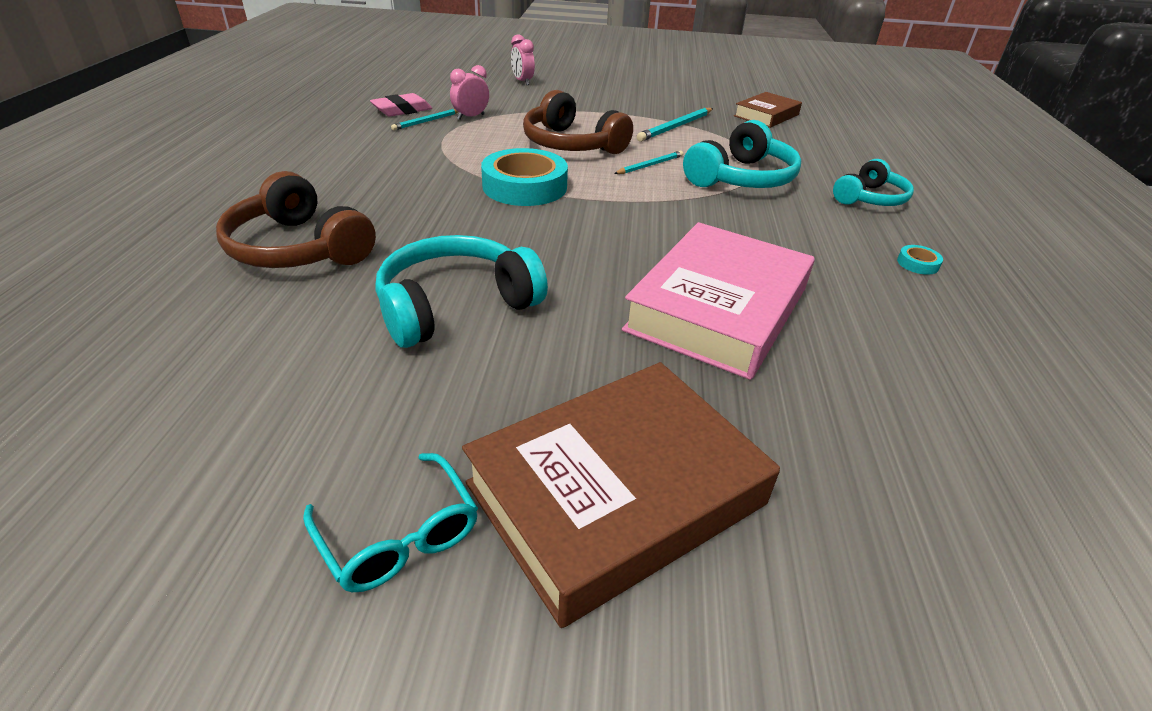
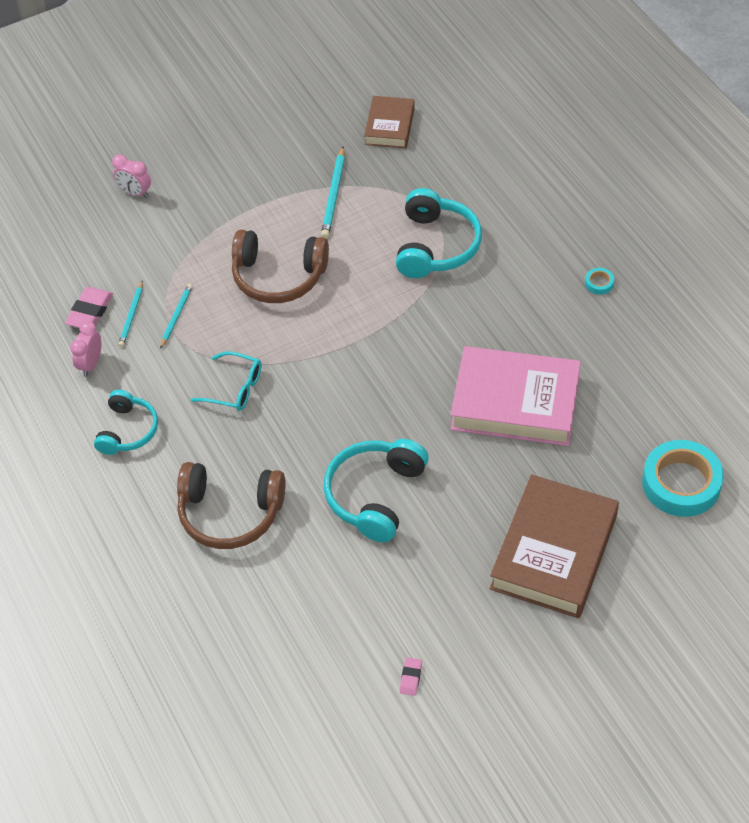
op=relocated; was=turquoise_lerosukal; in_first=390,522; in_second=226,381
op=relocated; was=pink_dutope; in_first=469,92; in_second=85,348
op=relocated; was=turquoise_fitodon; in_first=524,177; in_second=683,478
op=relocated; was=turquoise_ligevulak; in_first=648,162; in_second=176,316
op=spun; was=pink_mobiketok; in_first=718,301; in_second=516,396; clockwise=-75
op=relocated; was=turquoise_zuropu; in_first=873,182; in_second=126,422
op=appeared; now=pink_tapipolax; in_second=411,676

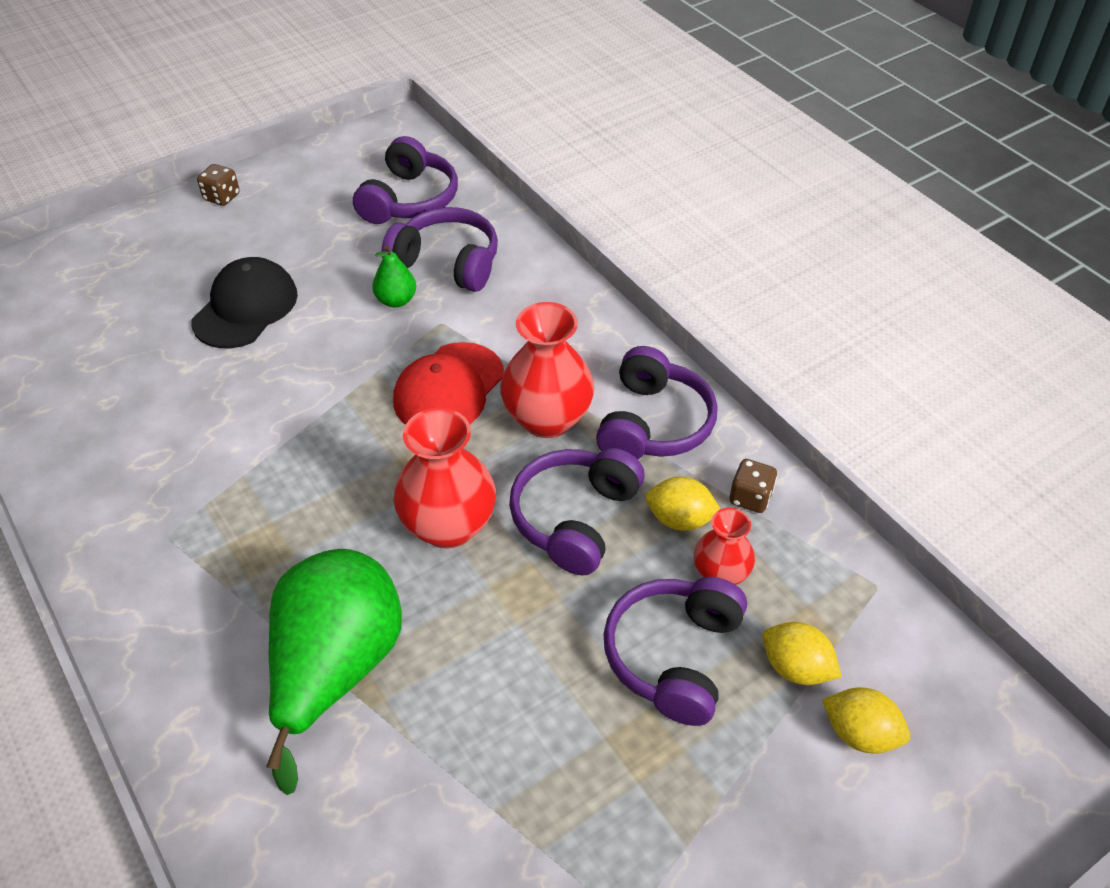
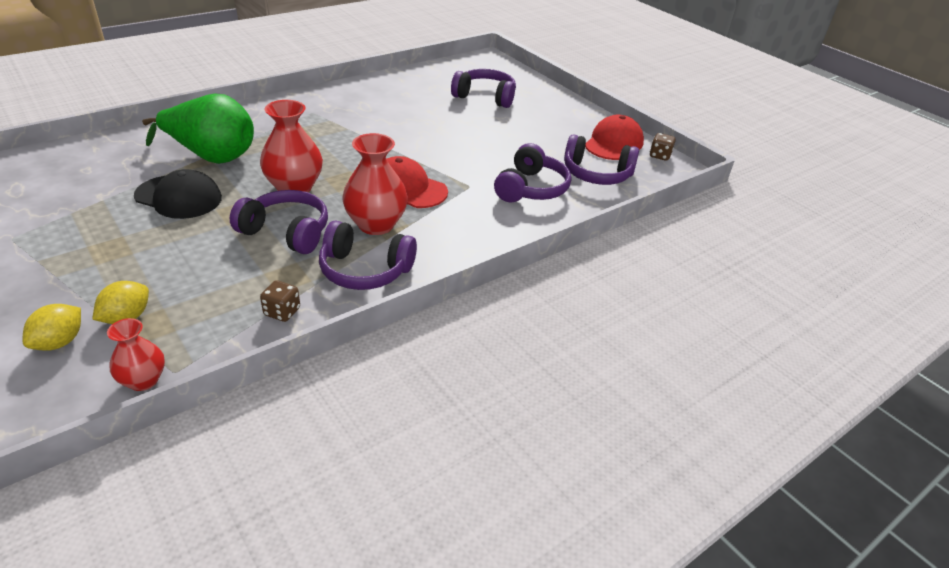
op=relocated; was=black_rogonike; in_first=244,302; in_second=178,194
op=relocated; was=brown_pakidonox; in_first=218,185; in_second=663,147
op=missing; was=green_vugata; in_first=394,276
op=relocated; was=purple_zuropu; in_first=675,651; in_second=483,88
op=missing; was=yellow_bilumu; in_first=682,504
op=relocated; was=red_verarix; in_first=724,546; in_second=136,354
op=appeared; now=red_rogonike; in_second=614,137

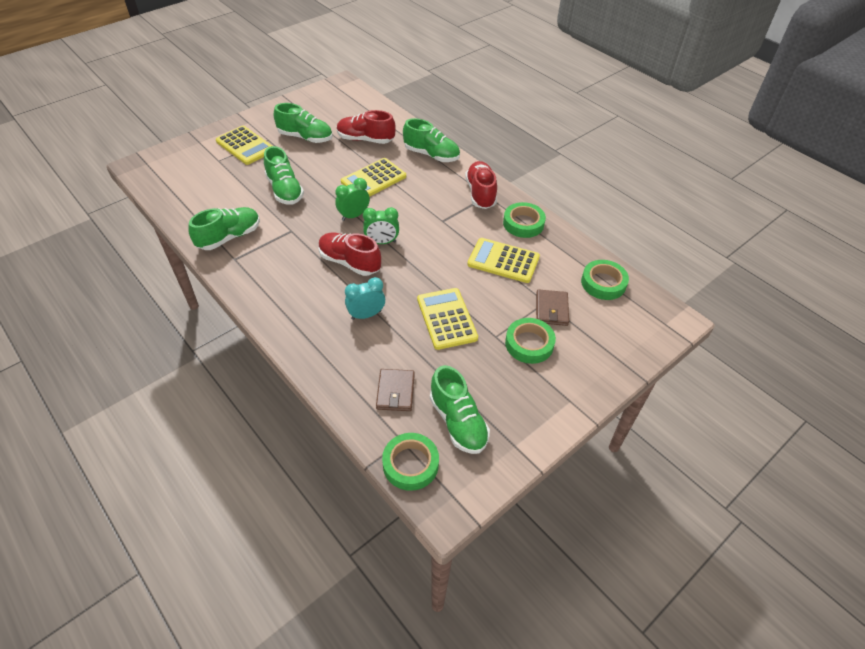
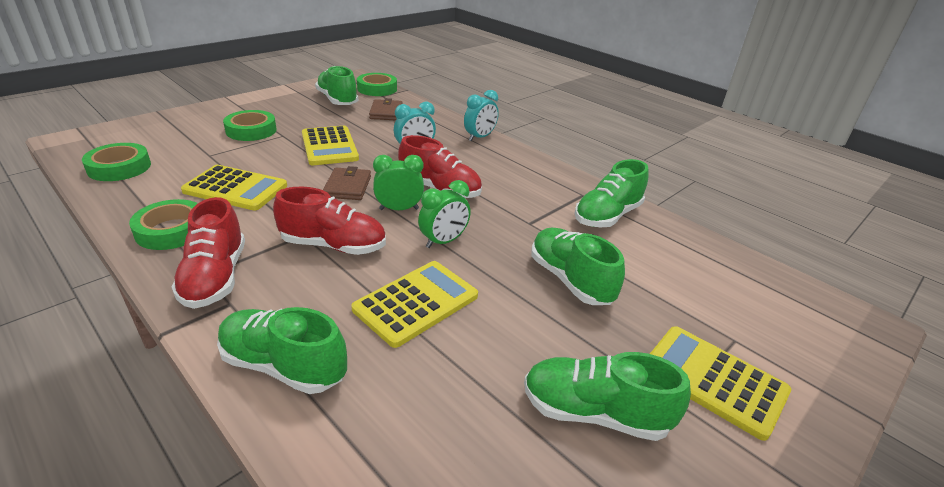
op=relocated; was=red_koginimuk; in_first=366,127; in_second=329,221
op=relocated; was=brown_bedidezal; in_first=552,307; in_second=347,183
op=appeared; now=turquoise_dutope; in_second=481,115

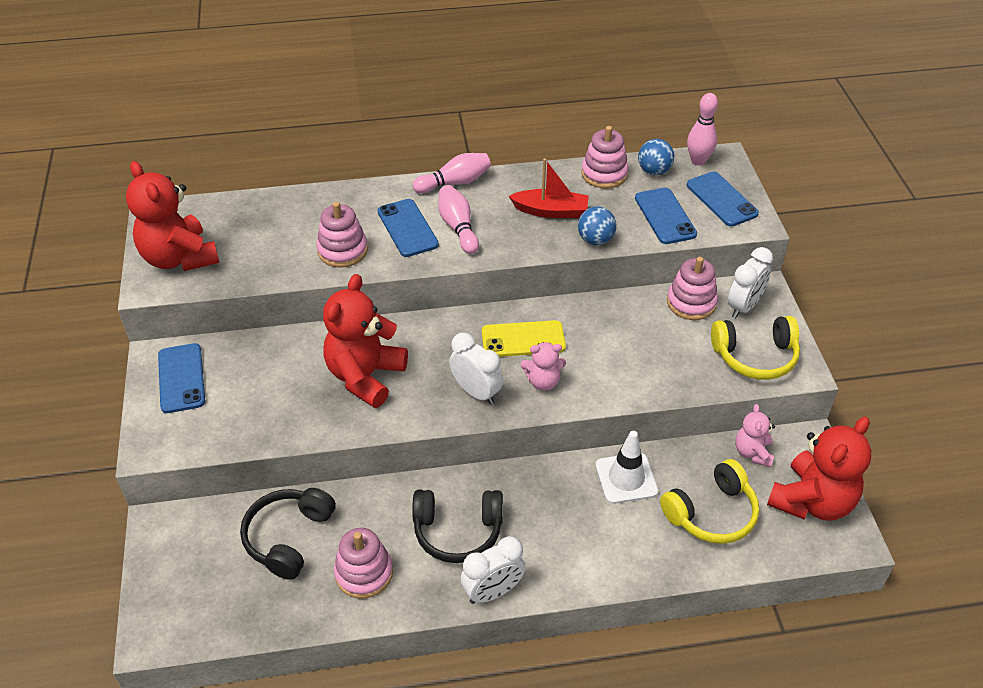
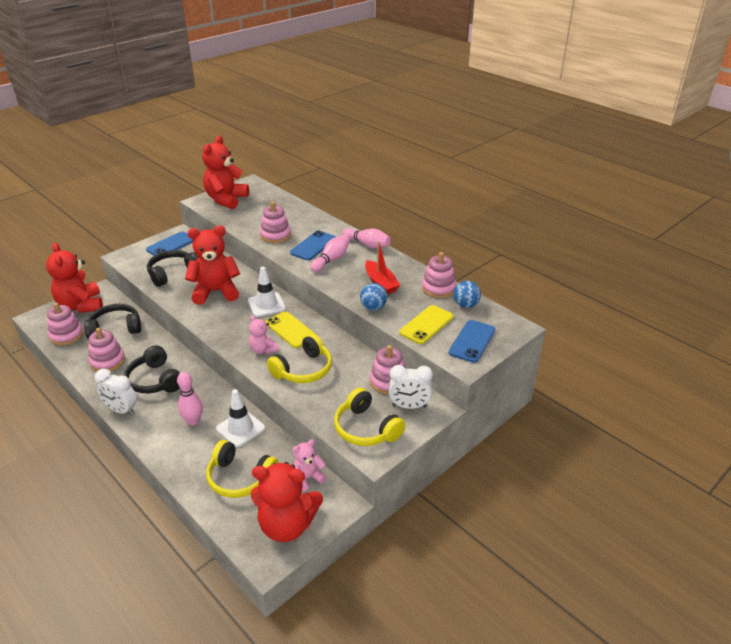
op=missing; was=white_dutope; in_first=476,369
op=colour; was=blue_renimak; now=yellow_renimak; in_first=666,215; in_second=427,324
op=relocated; was=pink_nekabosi; in_first=702,129; in_second=190,399
op=appeared; now=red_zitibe; in_second=74,278
op=appeared; now=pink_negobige; in_second=65,324
op=appeared; now=black_zuropu; in_second=172,268
op=appeared; now=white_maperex; in_second=267,292
op=appeared; now=yellow_zuropu; in_second=299,358

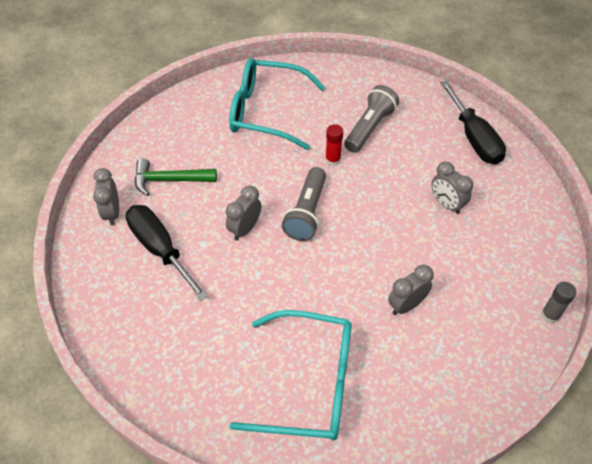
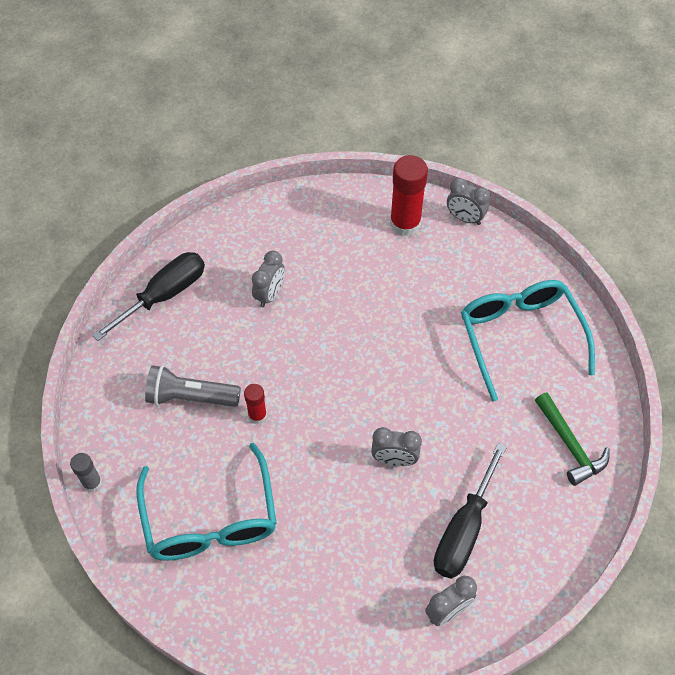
op=relocated; was=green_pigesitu; in_first=176,177; in_second=572,439
op=missing; was=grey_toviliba; in_first=304,204
op=relocated; was=grey_dutope; in_first=411,290; in_second=468,201
op=relocated; was=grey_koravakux; in_first=558,303; in_second=86,472
op=appeared; now=red_koravakux; in_second=409,195

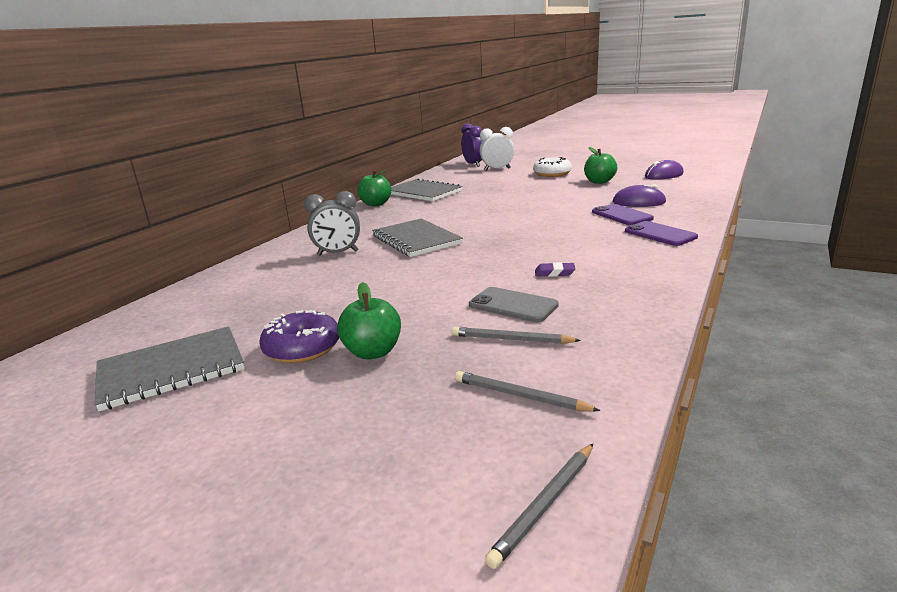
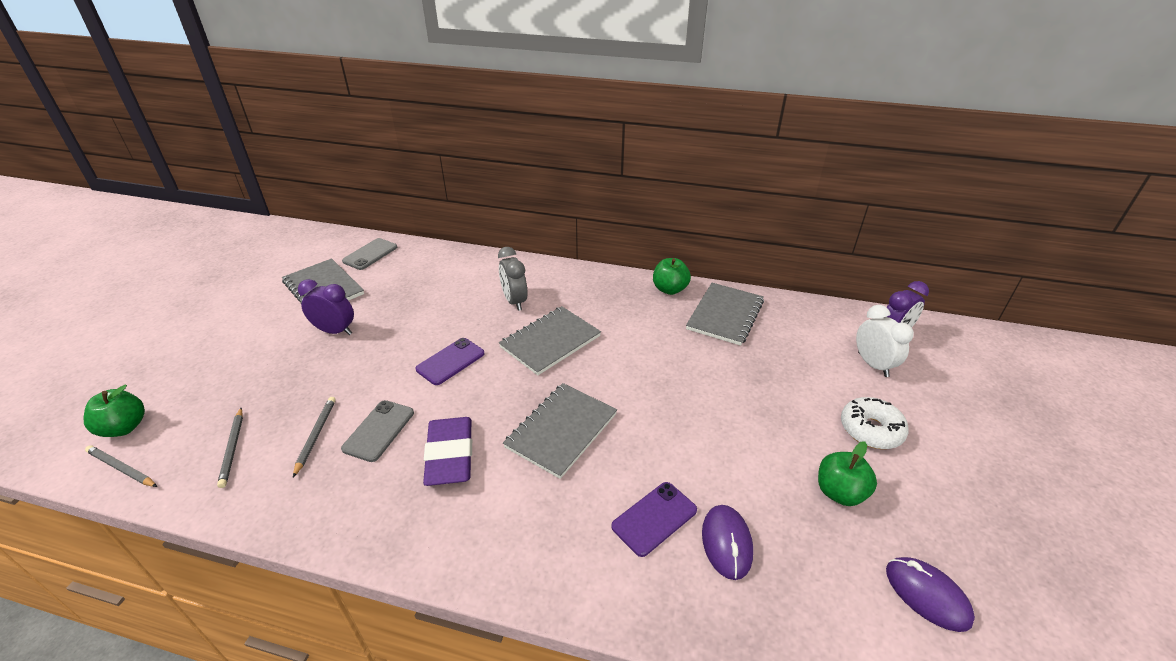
op=exchanged; was=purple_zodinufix; now=purple_dutope; in_first=299,336; in_second=326,307
op=relocated; was=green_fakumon; in_first=369,320; in_second=114,411
op=spun; was=grey_ligevulak; in_first=528,391; in_second=230,448; clockwise=150
op=size; was=purple_tapipolax; in_first=555,269; in_second=447,451; ratio=2.32
op=relocated; was=purple_renimak; in_first=661,233; in_second=450,361
op=appeared; now=grey_renimak; in_second=369,254
op=appeared; now=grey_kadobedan; in_second=560,431

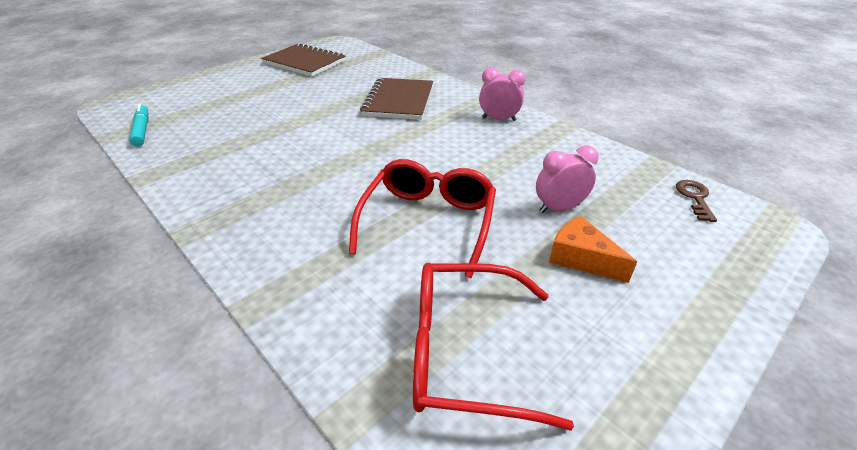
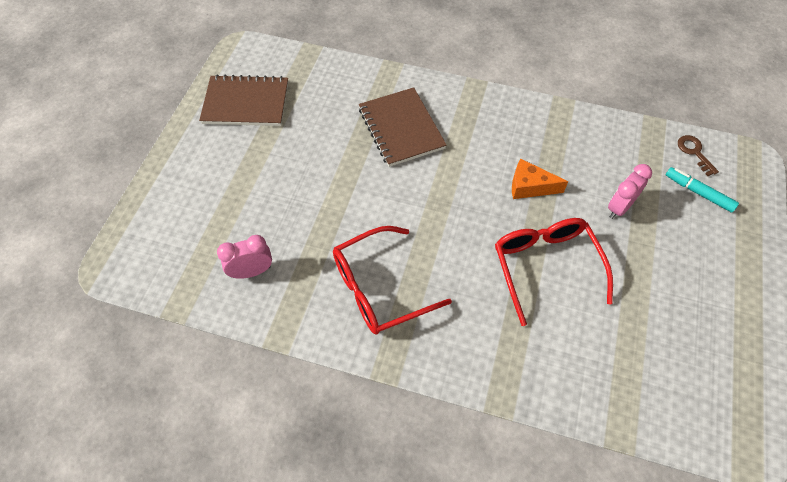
op=relocated; was=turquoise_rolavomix; in_first=139,125; in_second=702,190
op=relocated; was=red_lerosukal; in_first=493,346; in_second=392,280
op=relocated; was=pink_dutope; in_first=502,94; in_second=244,257
op=relocated; was=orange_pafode; in_first=593,249; in_second=540,179

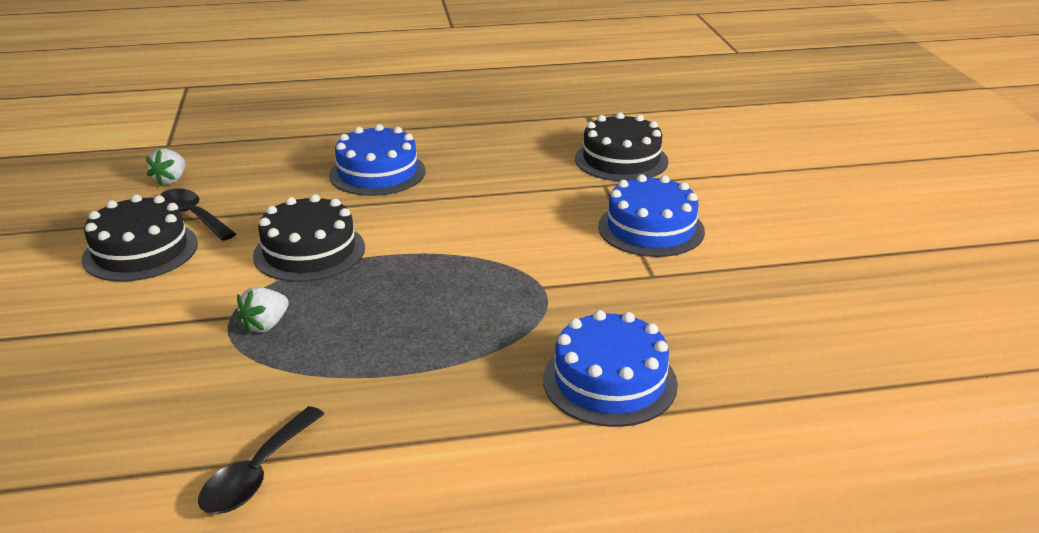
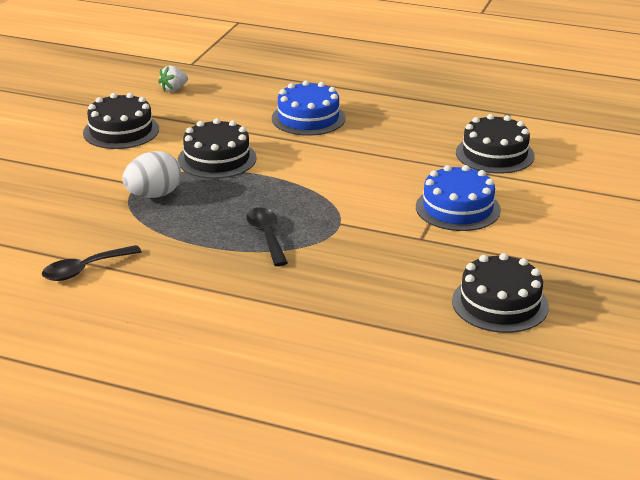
op=relocated; was=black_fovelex; in_first=198,214; in_second=267,237
op=exchanged; was=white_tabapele; now=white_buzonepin; in_first=262,310; in_second=152,174
op=missing; was=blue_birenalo; in_first=610,368
op=appeared; now=black_birenalo; in_second=500,293

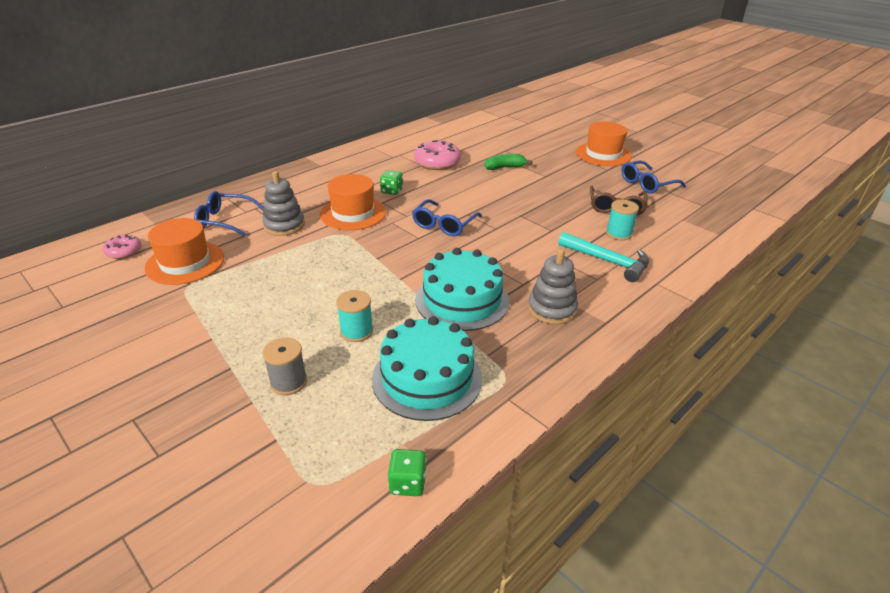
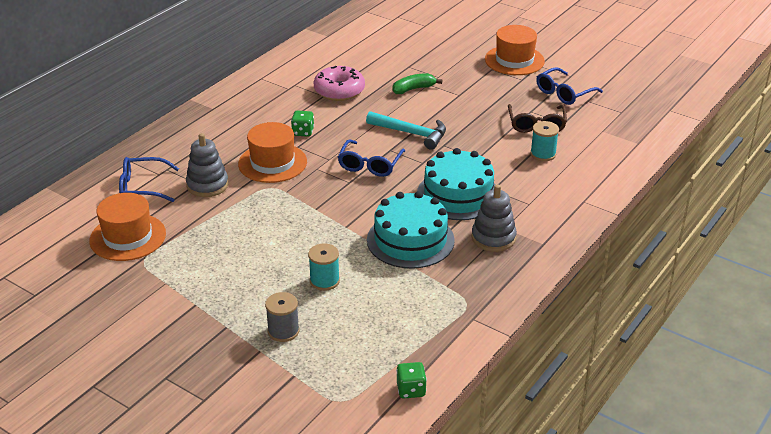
op=missing; was=pink_zodinufix; in_first=122,247
op=relocated; was=turquoise_birenalo; in_first=427,368; in_second=456,184
op=relocated; was=turquoise_pigesitu; in_first=603,257; in_second=406,130

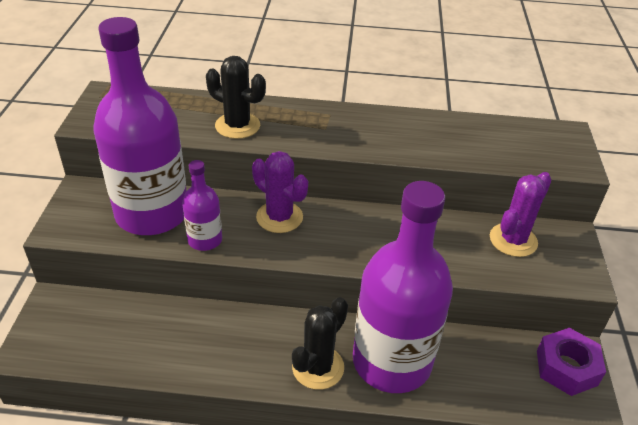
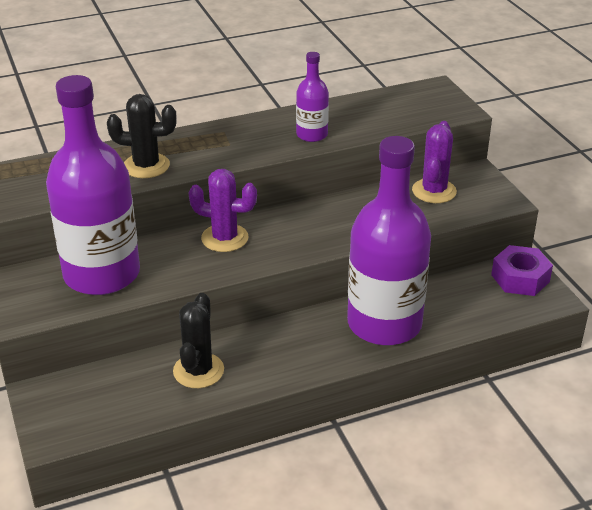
op=relocated; was=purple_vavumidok; in_first=202,205; in_second=312,97
op=relocated; was=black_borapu; in_first=320,343; in_second=198,340

